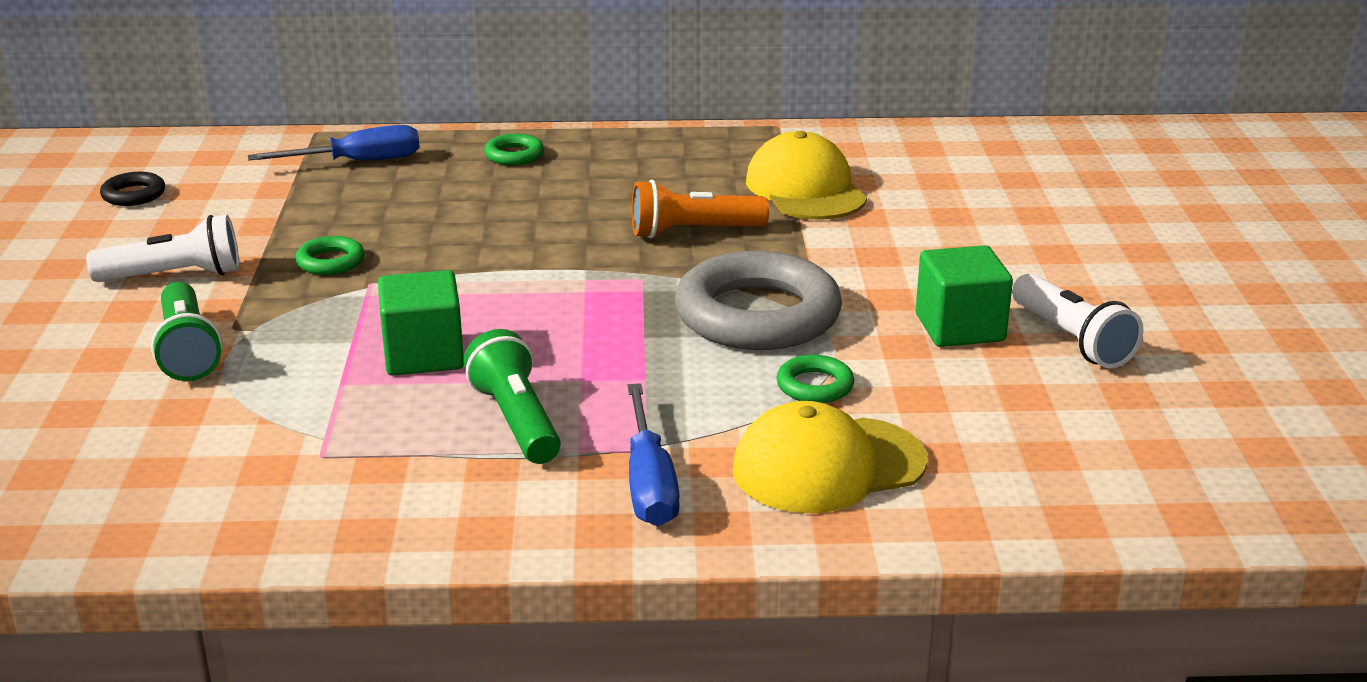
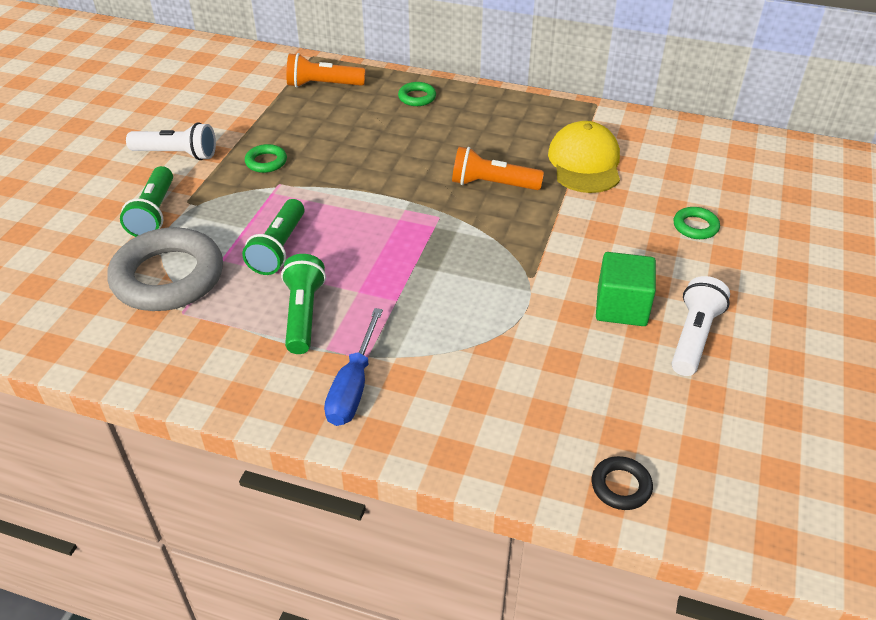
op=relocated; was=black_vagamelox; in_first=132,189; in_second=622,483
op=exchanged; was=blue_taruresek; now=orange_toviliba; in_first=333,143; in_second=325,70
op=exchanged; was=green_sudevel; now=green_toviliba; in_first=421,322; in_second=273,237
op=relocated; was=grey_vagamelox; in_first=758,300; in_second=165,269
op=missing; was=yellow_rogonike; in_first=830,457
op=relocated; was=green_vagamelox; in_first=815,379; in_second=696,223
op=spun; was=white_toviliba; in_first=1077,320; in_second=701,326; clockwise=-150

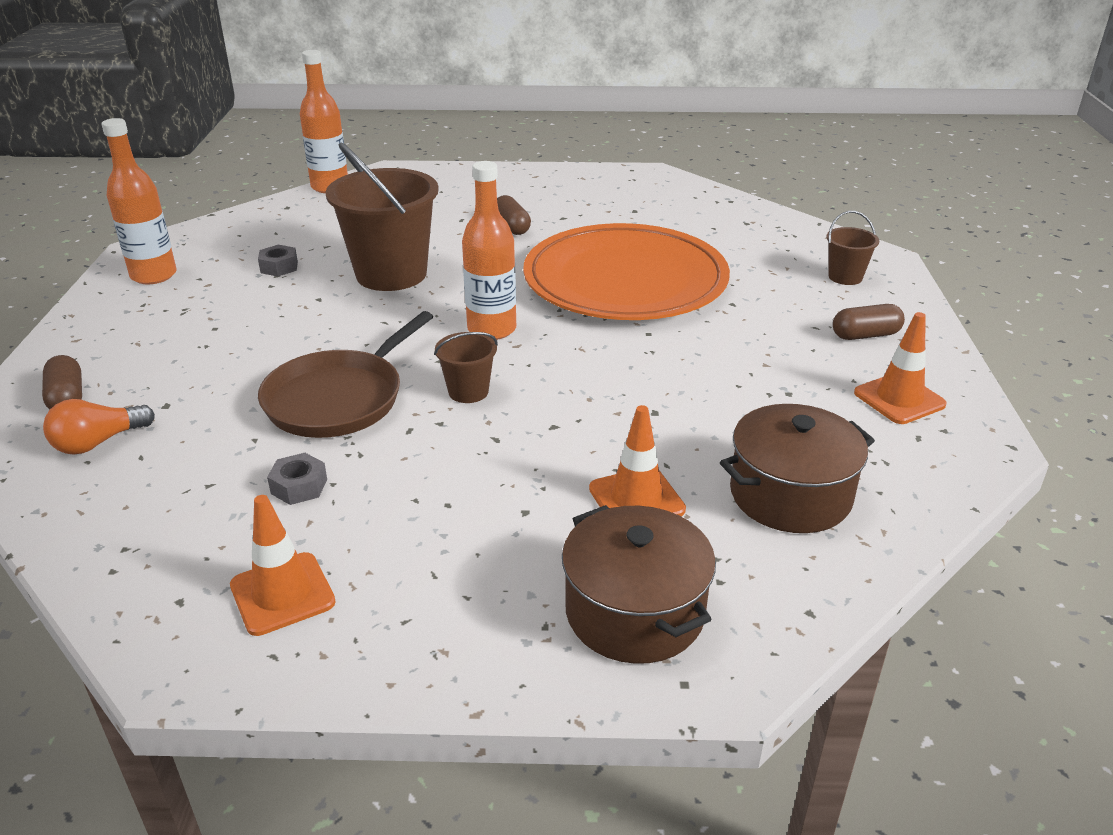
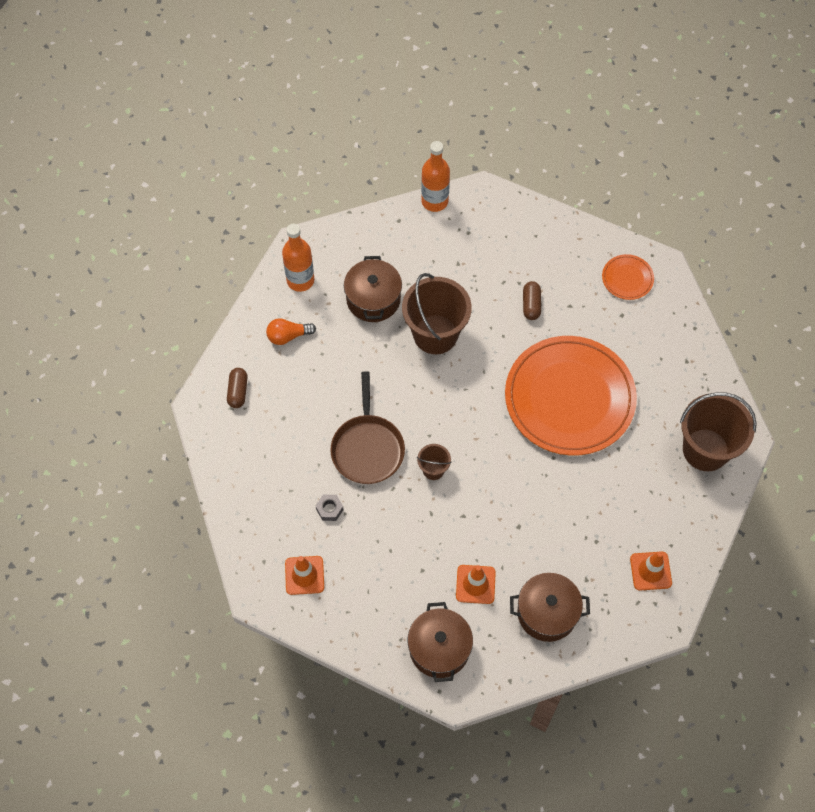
op=relocated; was=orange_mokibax; in_first=99,427; in_second=291,331
op=exchanged; was=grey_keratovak; now=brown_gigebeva; in_first=278,261; in_second=373,289
op=spun; was=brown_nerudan; in_first=345,374; in_second=367,427; clockwise=-60
op=missing; was=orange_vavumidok; in_first=489,250
op=size; was=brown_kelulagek; in_first=852,248; in_second=718,431; ratio=2.12
op=missing; was=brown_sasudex; in_first=869,322
op=appeared; now=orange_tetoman; in_second=628,277

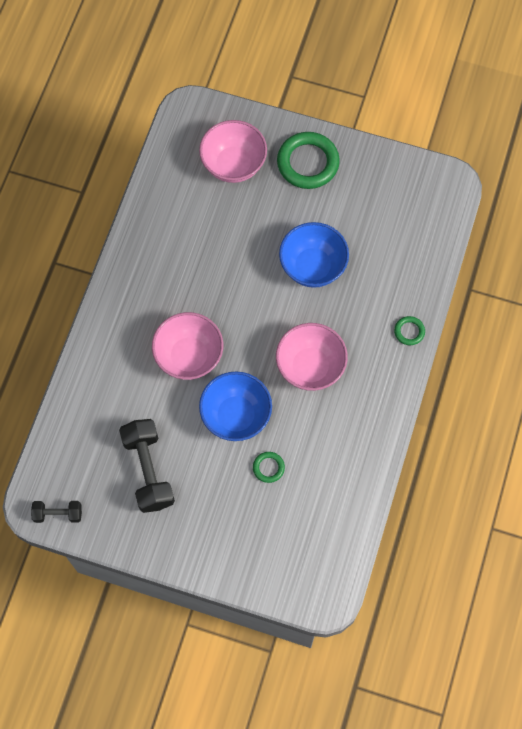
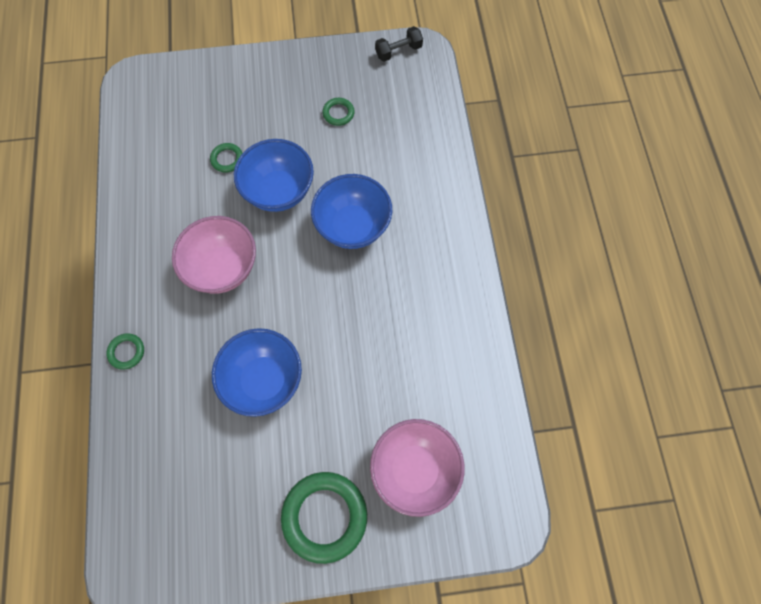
op=exchanged; was=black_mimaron; now=green_vagamelox; in_first=147,466; in_second=338,112
op=colour; was=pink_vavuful; now=blue_vavuful; in_first=187,346; in_second=351,211

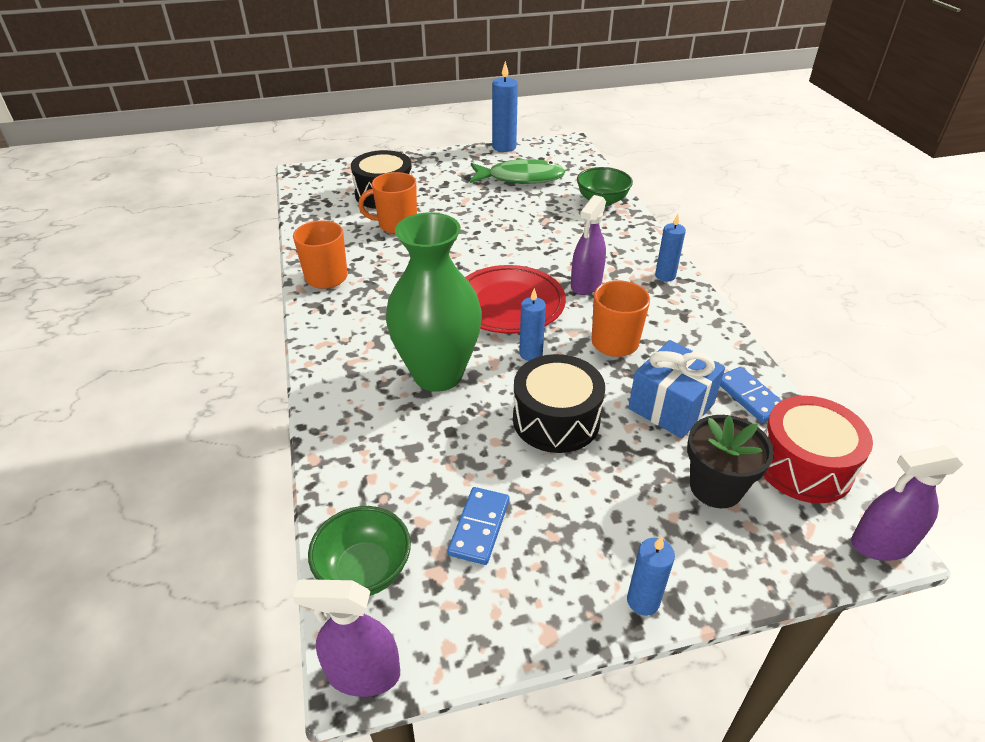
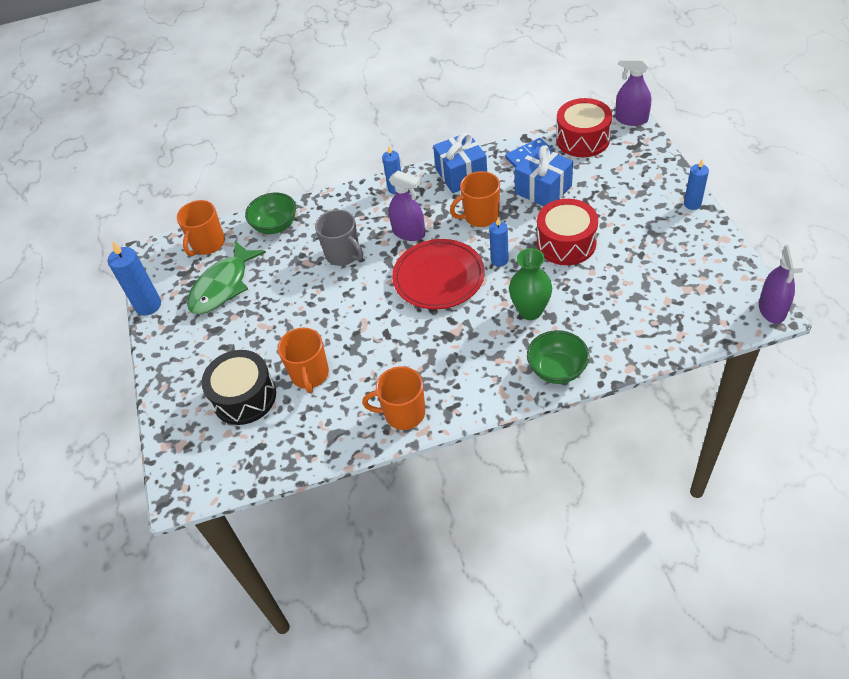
op=relocated; was=green_vavuful; in_first=359,551; in_second=558,357
op=size; was=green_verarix; in_first=434,302; in_second=530,284; ratio=0.61
op=missing; was=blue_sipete; in_first=478,526
op=spun; was=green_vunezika; in_first=518,171; in_second=226,277; clockwise=-150
op=colour; was=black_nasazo; now=red_nasazo; in_first=559,403; in_second=567,232
op=missing; was=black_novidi; in_first=730,461
op=spun; was=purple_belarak; in_first=907,503; in_second=633,91; clockwise=120
op=appeared; now=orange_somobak; in_second=201,228
op=appeared; now=grey_somobak; in_second=339,238
op=appeared; now=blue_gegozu; in_second=460,162

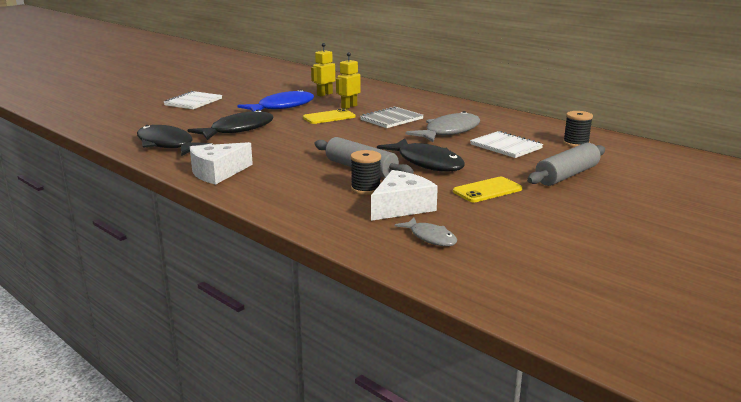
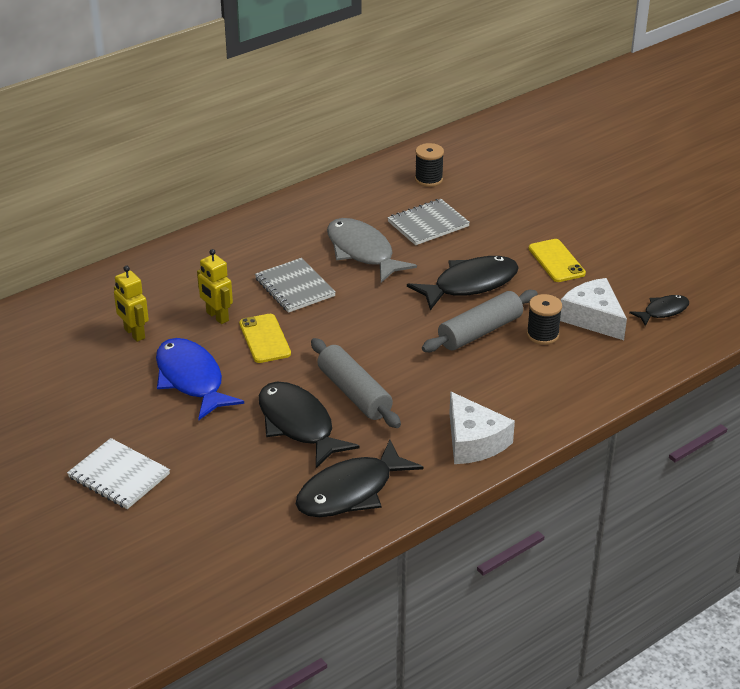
op=colour; was=grey_vunezika; now=black_vunezika; in_first=426,232; in_second=659,310
op=colour; was=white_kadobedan; now=grey_kadobedan; in_first=506,144; in_second=428,222
op=relocated; was=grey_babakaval; in_first=566,164; in_second=356,383

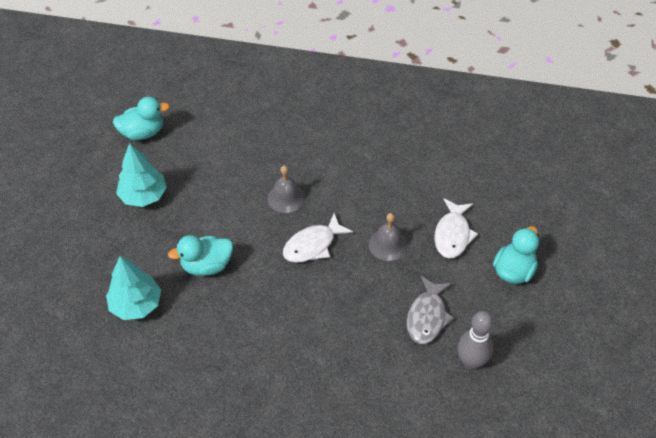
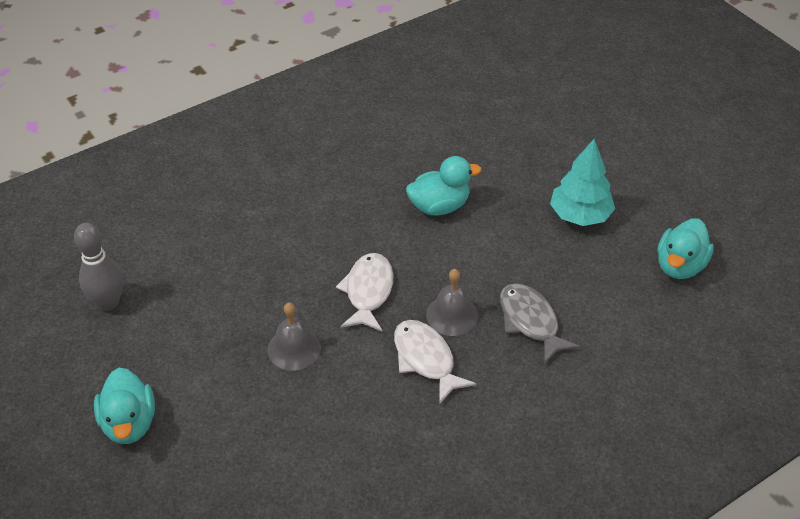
op=missing; was=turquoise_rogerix; in_first=133,288
op=spun; was=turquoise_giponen; in_first=200,255; in_second=444,186; clockwise=45
op=relocated; was=grey_vunezika; in_first=430,310; in_second=540,323
op=relocated; was=white_vunezika; in_first=456,228; in_second=435,362

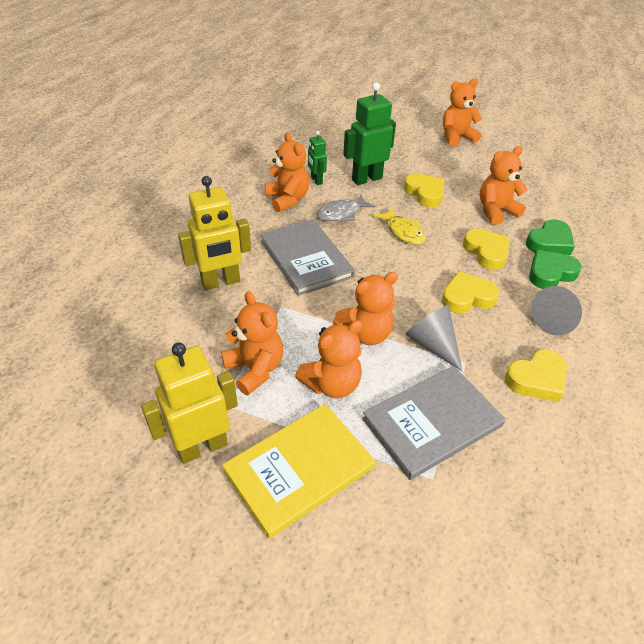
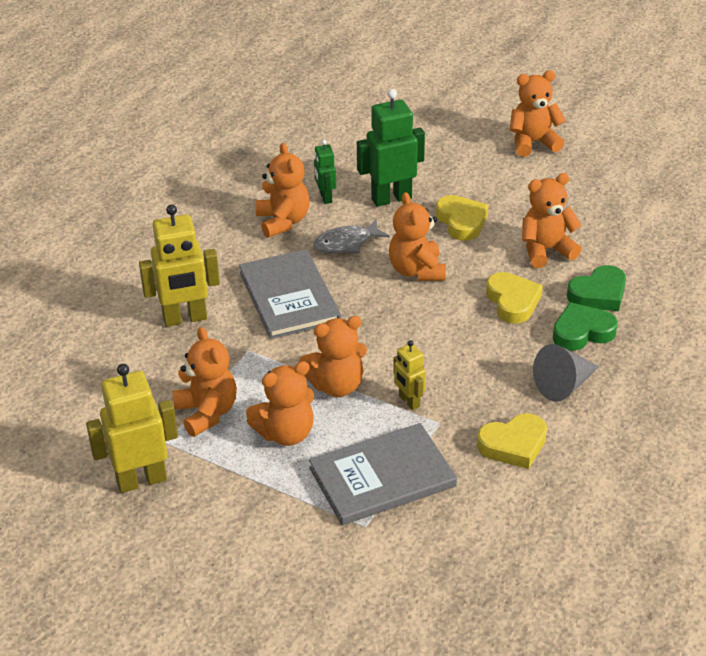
op=missing; was=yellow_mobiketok; in_first=298,471
op=exchanged; was=yellow_vunezika; now=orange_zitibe; in_first=399,226; in_second=417,236
op=exchanged; was=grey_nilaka; now=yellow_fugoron; in_first=434,339; in_second=409,375
op=missing; was=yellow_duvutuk; in_first=471,292

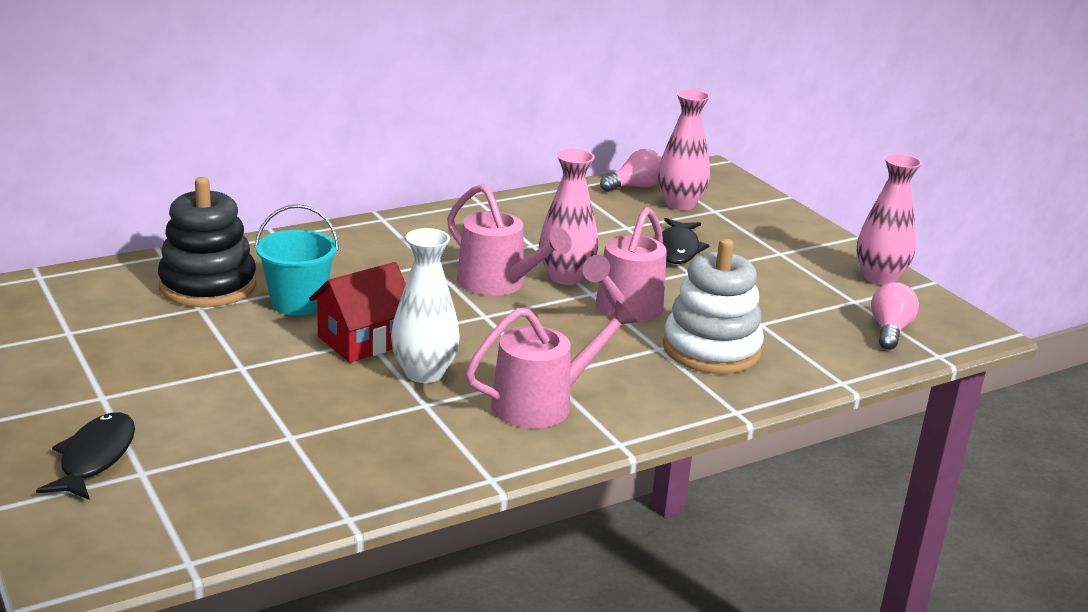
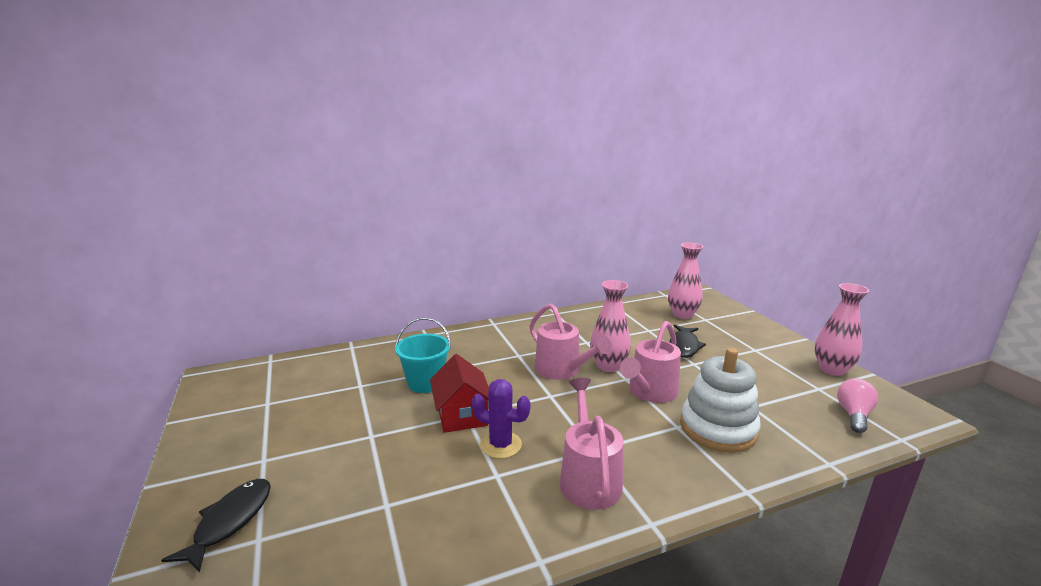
op=missing; was=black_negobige; in_first=207,242
op=spun; was=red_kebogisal; in_first=357,312; in_second=459,393; clockwise=-75
op=exchanged; was=white_verarix; now=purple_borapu; in_first=425,305; in_second=501,419
op=spun; was=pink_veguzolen; in_first=551,364; in_second=592,444; clockwise=-75
op=missing; was=pink_mokibax; in_first=630,170

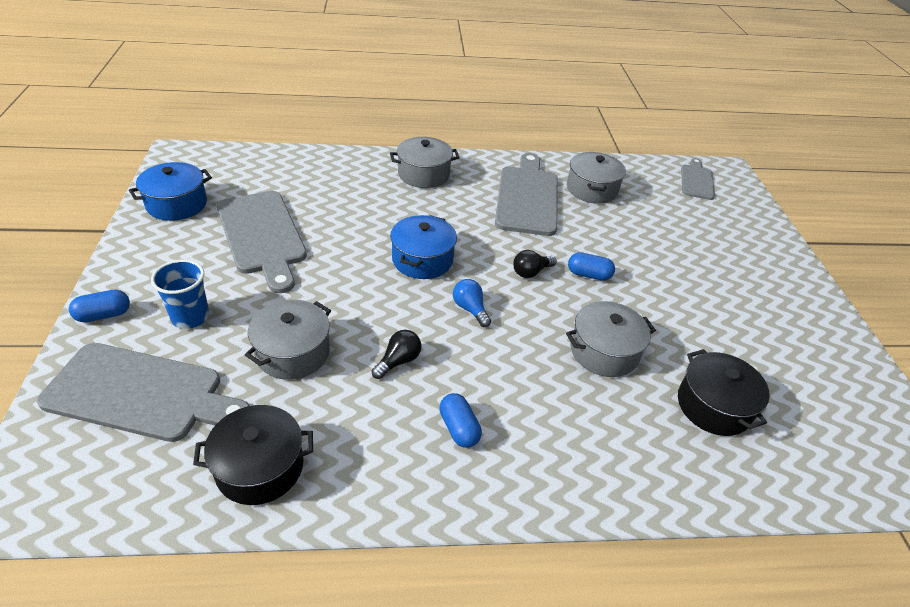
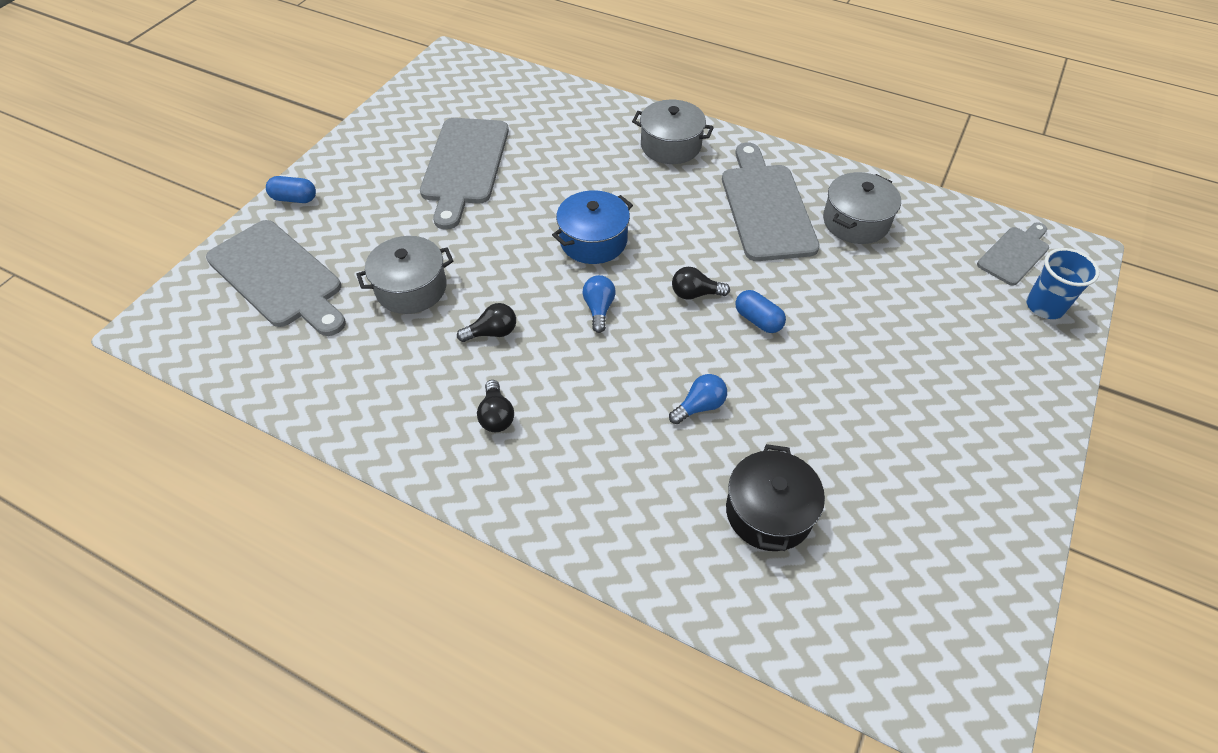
op=missing; was=blue_gigebeva; in_first=170,191
op=relocated; was=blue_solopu; in_first=180,294; in_second=1062,283
op=missing; was=black_gigebeva; in_first=253,455
op=exchanged; was=blue_sasudex; now=black_mokibax; in_first=460,420; in_second=495,406
op=spun; was=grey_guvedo; in_first=526,194; in_second=771,201; clockwise=-45
op=exchanged; was=grey_gigebeva; now=blue_mokibax; in_first=611,339; in_second=698,399

